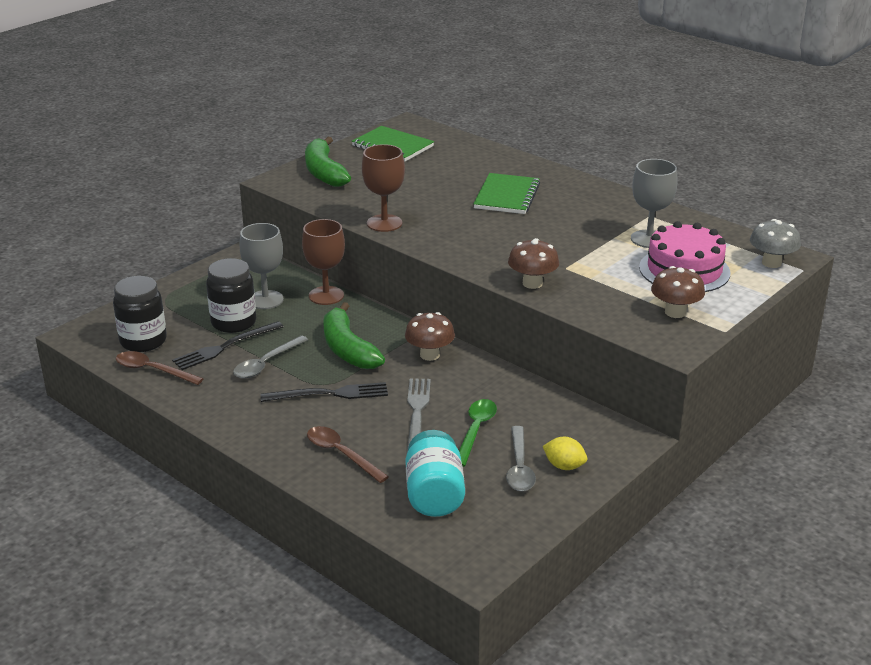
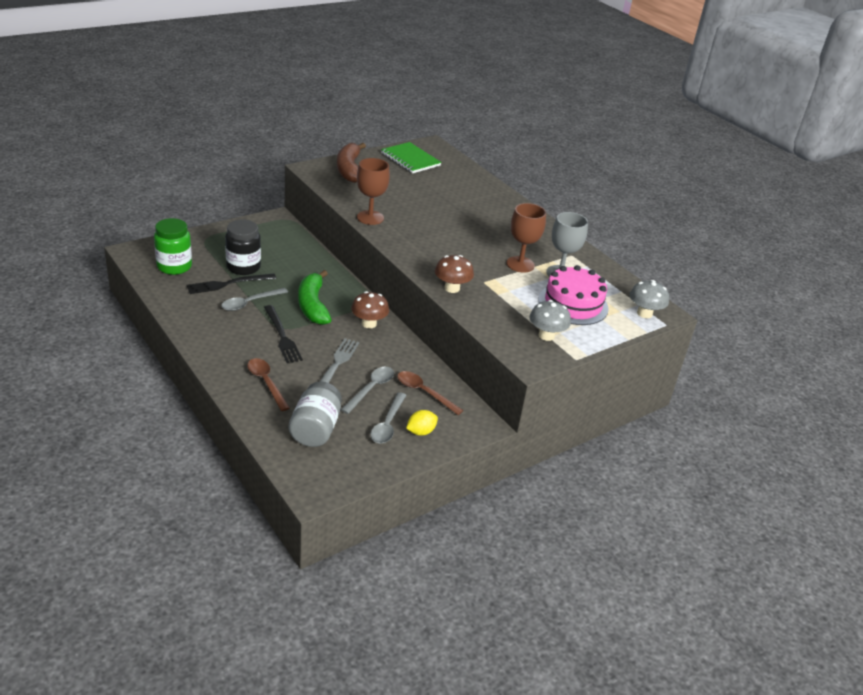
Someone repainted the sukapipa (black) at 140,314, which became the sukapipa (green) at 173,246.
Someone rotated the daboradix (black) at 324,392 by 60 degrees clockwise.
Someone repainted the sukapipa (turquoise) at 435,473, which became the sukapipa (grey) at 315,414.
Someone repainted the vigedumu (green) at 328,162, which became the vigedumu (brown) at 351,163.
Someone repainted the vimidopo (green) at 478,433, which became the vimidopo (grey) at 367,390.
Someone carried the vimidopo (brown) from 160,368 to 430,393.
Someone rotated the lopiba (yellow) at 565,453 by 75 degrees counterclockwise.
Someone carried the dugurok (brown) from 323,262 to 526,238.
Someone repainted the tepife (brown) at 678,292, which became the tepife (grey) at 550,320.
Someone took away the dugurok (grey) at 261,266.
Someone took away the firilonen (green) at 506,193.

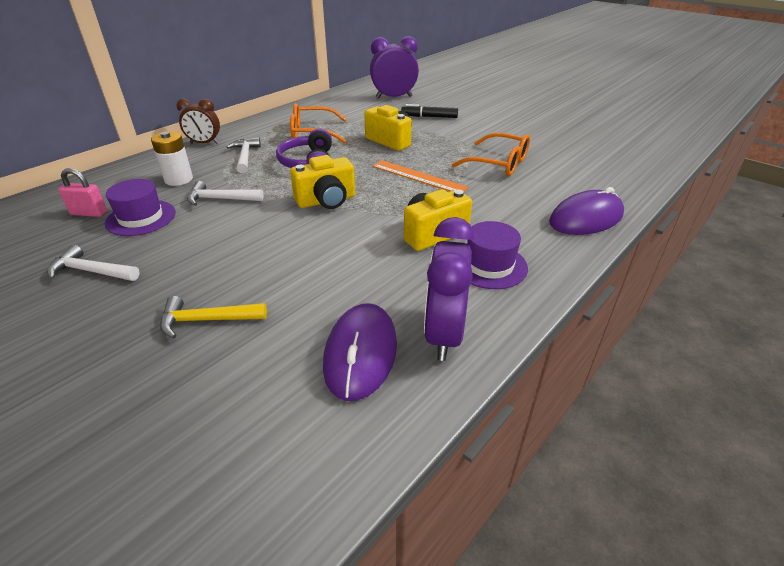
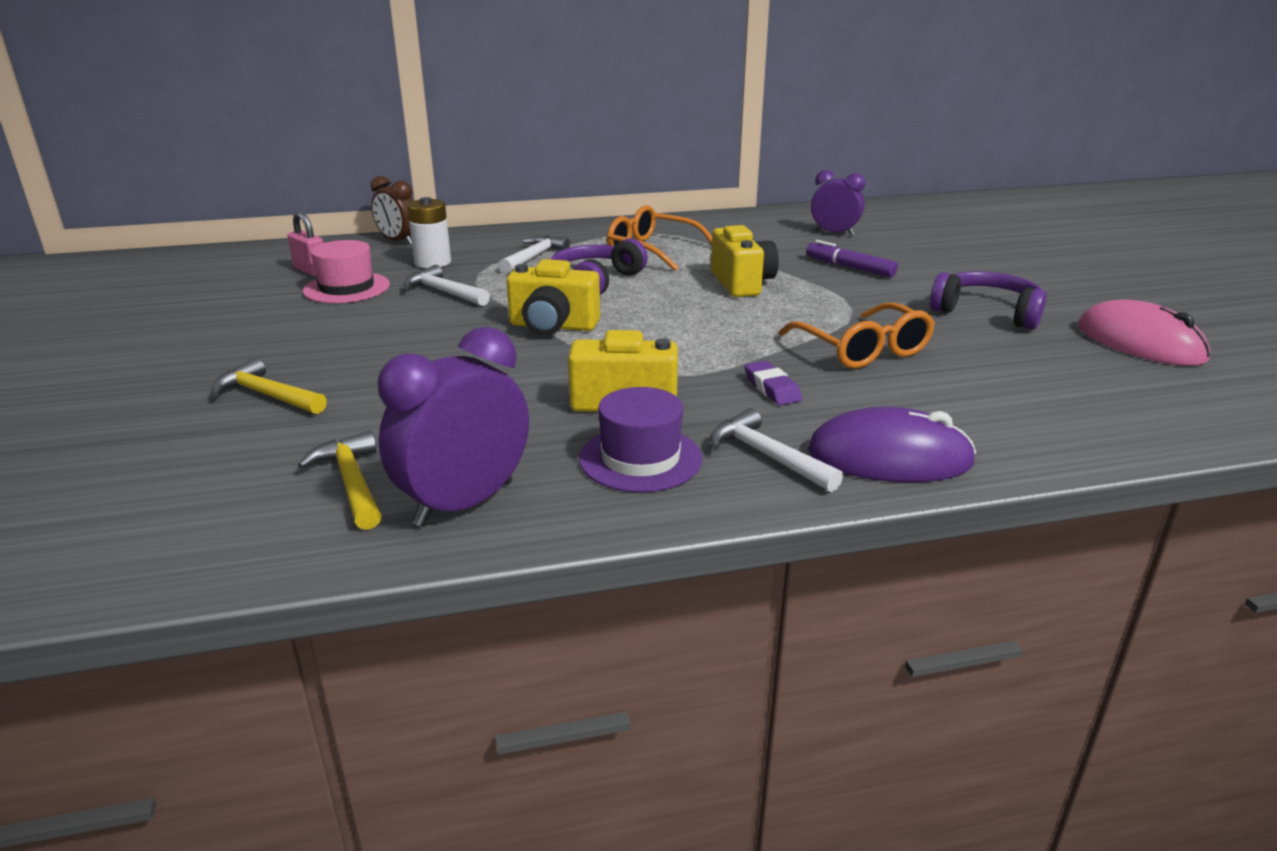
Someone swapped the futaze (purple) at 360,352 for the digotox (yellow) at 340,480.
Someone repainted the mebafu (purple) at 140,207, which became the mebafu (pink) at 346,271.
Someone carried the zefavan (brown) from 198,120 to 392,210.
Someone carried the digotox (white) from 93,263 to 776,450.
Someone put down the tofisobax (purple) at 773,383.
Someone repainted the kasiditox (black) at 429,111, which became the kasiditox (purple) at 852,259.
Someone scaled the zefavan (purple) at 394,67 by 0.65.
Someone put down the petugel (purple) at 988,300.
Someone put down the futaze (pink) at 1144,332.
Someone took away the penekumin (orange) at 420,175.

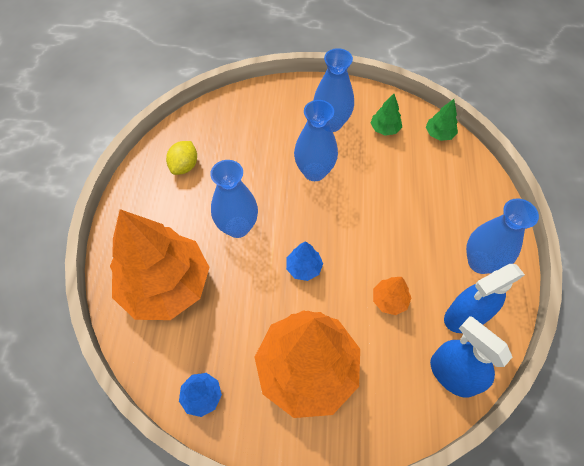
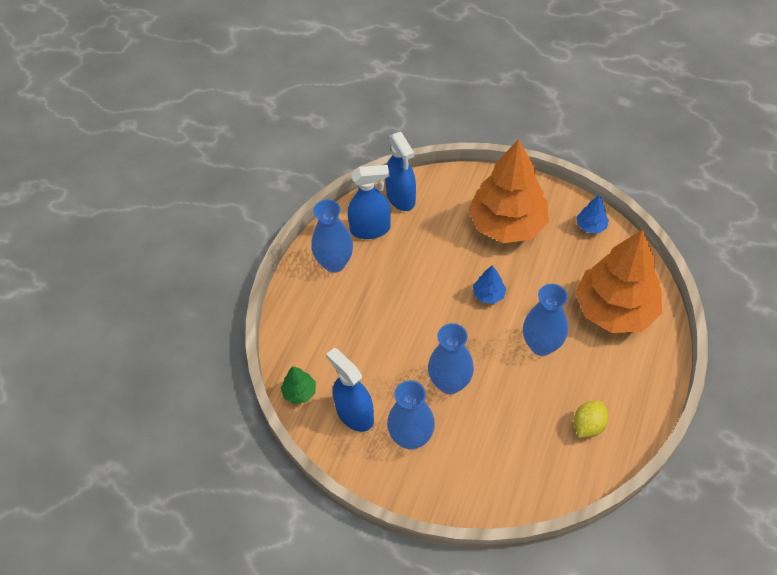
Someone swapped the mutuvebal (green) at 386,115 for the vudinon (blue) at 350,390.
Someone took away the mutuvebal (orange) at 392,296.

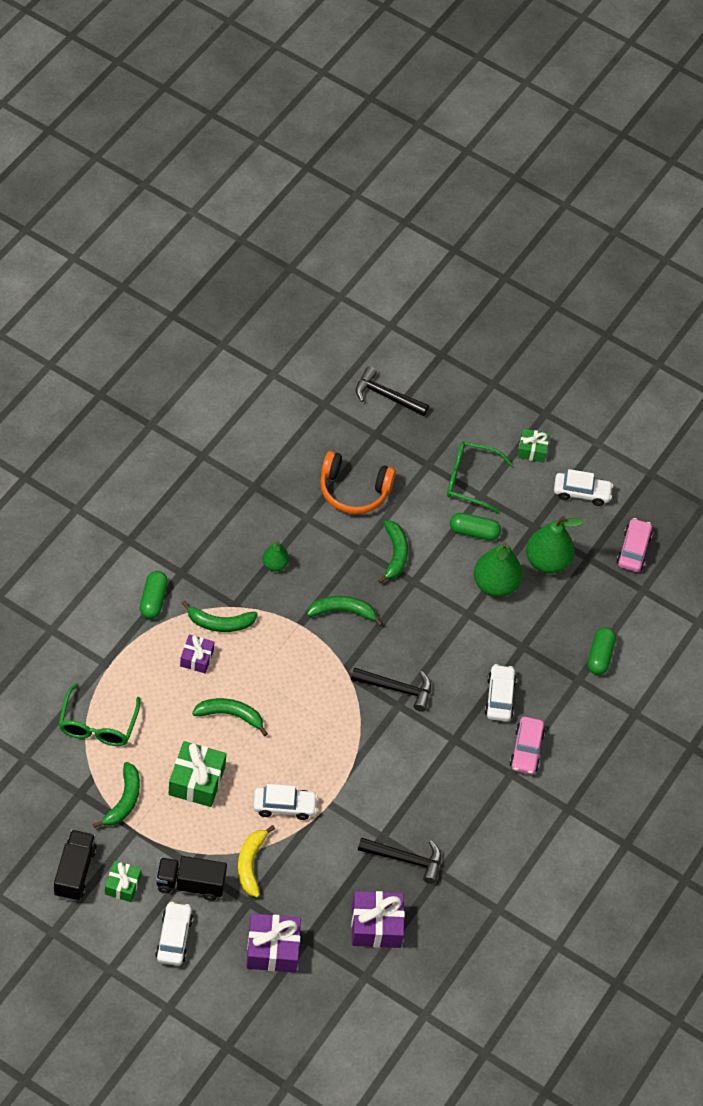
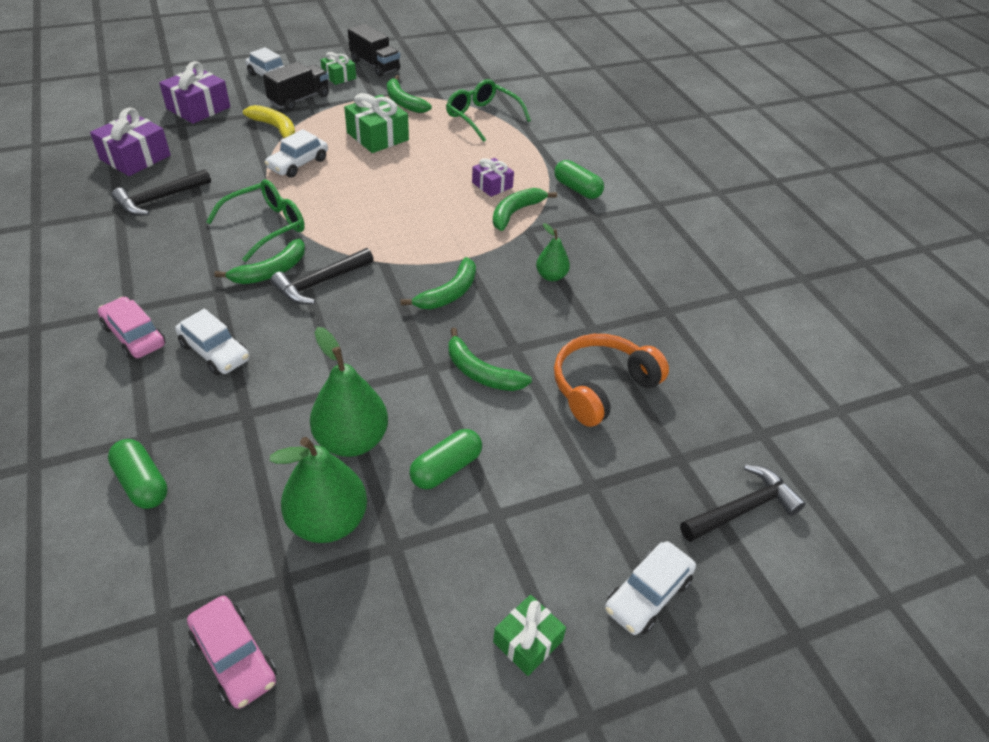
Someone carried the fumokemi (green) from 480,477 to 255,220.
Someone carried the vigedumu (green) from 230,717 to 259,261.
Someone carried the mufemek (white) from 583,487 to 650,588.

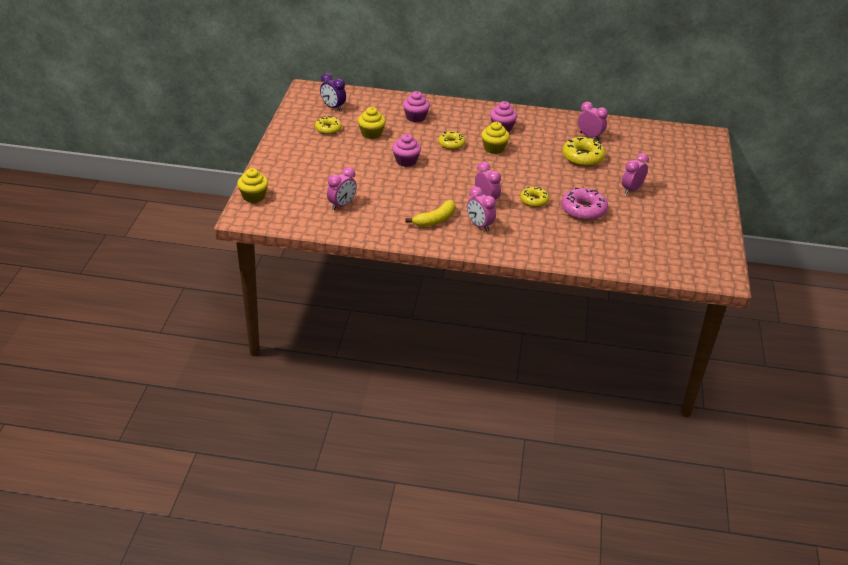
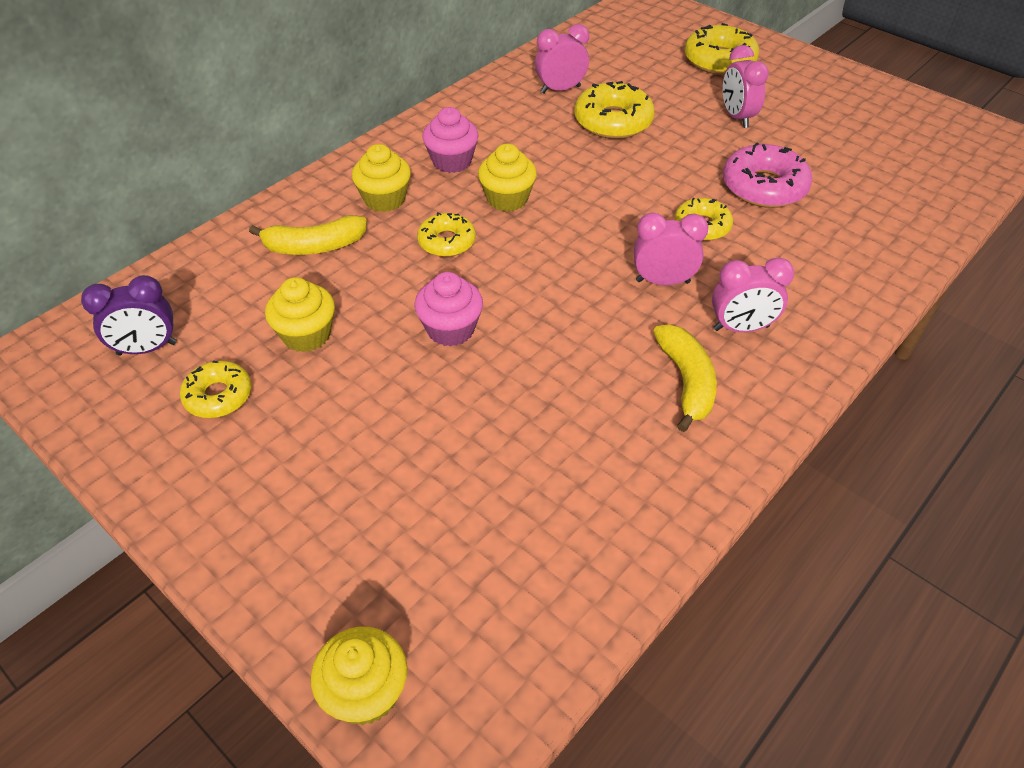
Someone swapped the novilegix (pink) at 416,106 for the vigedumu (yellow) at 308,235.
Someone put down the novilegix (yellow) at 381,178.
Someone put down the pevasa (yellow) at 722,49.
Someone took away the zefavan (pink) at 342,188.

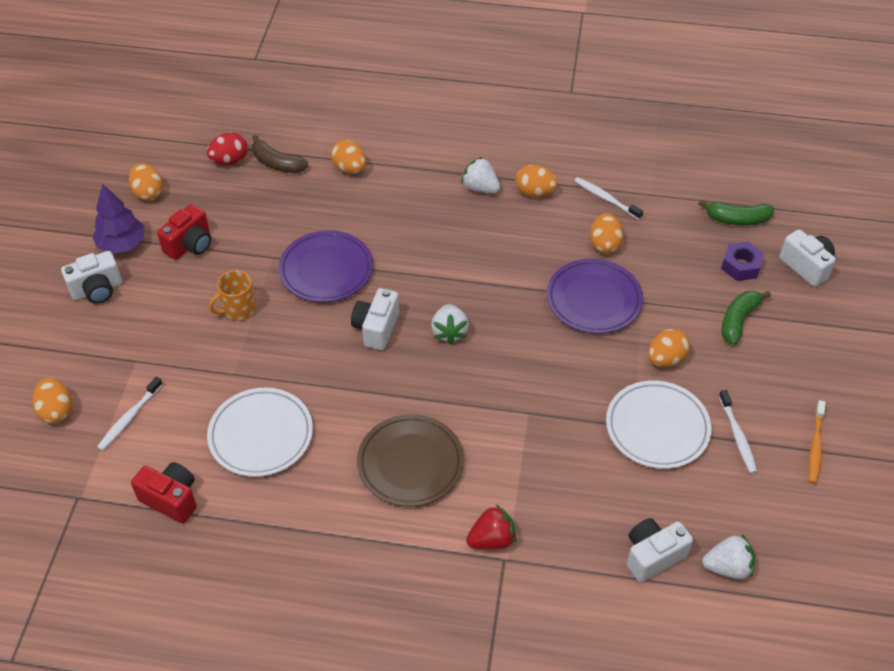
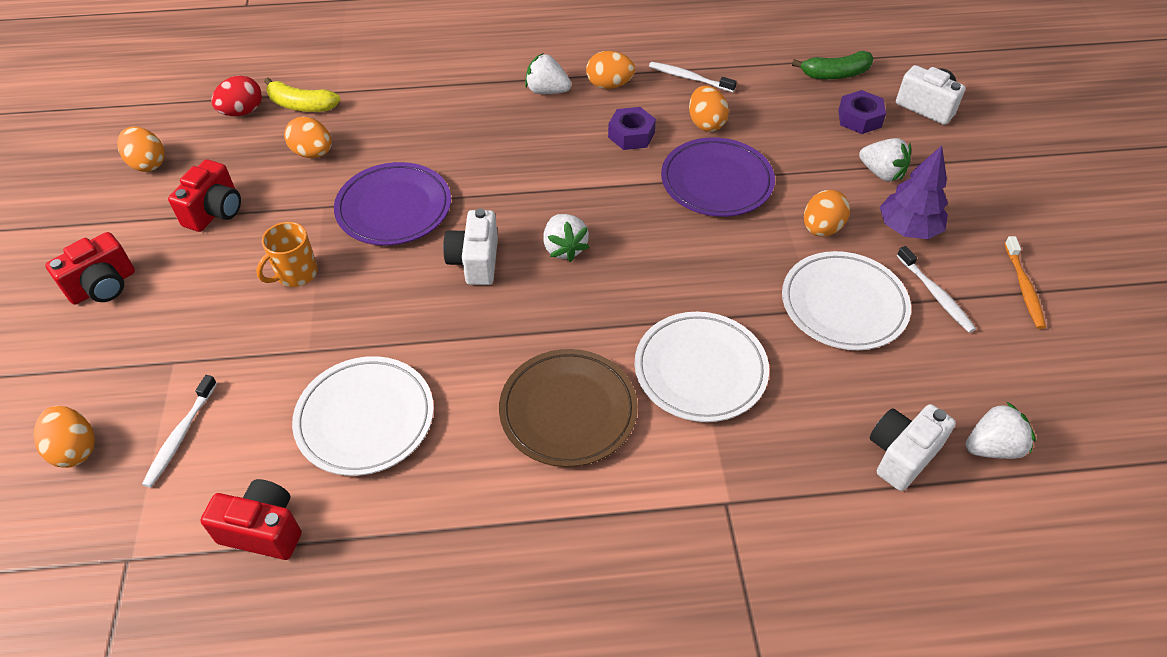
Someone repainted the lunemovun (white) at 91,277, which became the lunemovun (red) at 90,268.
Someone repainted the vigedumu (brown) at 280,154, which became the vigedumu (yellow) at 302,95.
Someone carried the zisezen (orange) from 348,157 to 308,137.
Someone put down the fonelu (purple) at 632,128.
Someone put down the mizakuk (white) at 702,367.
Someone swapped the vigedumu (green) at 746,318 for the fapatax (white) at 885,160.
Someone carried the mutuvebal (purple) from 118,219 to 914,192.
Someone took away the fapatax (red) at 491,527.

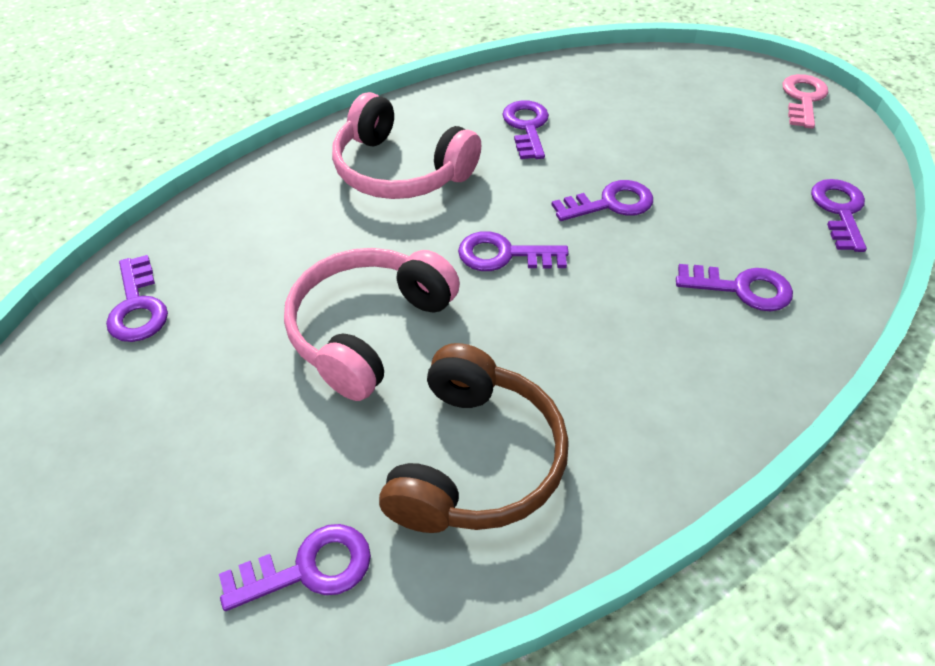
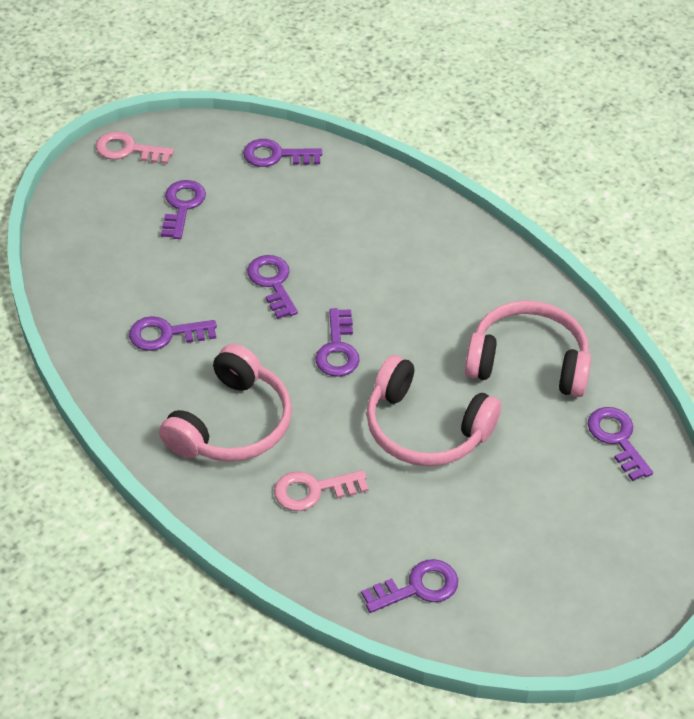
Someone carried the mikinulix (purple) from 734,287 to 183,209.
Someone put down the mikinulix (pink) at 321,490.
Someone repainted the petugel (brown) at 474,438, which became the petugel (pink) at 528,348.

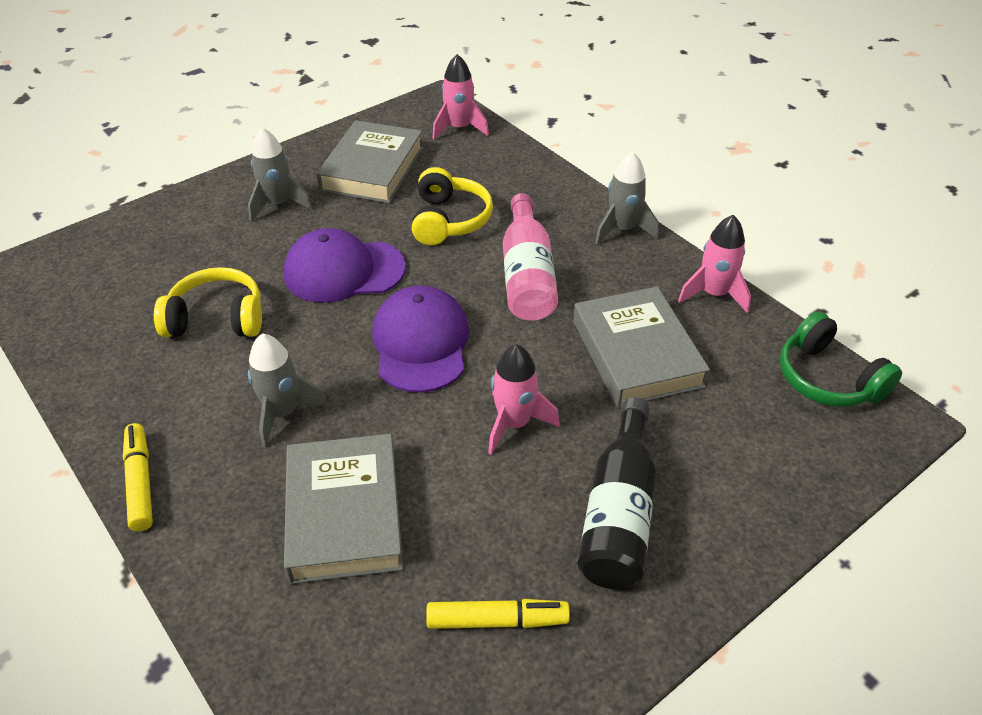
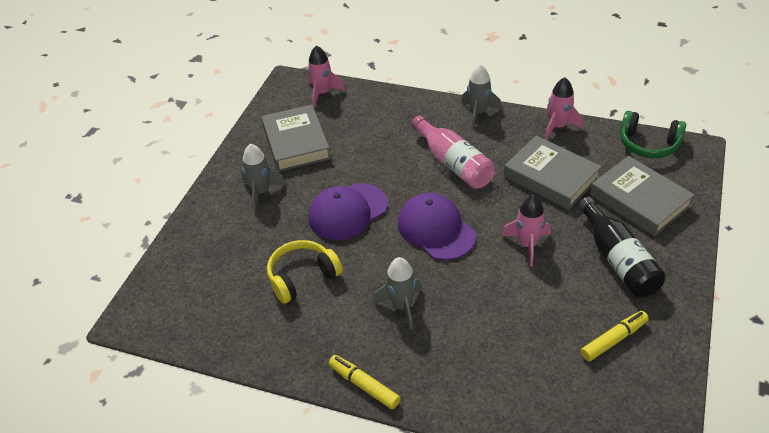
Someone carried the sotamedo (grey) from 343,509 to 642,196.
Someone took away the petugel (yellow) at 452,206.

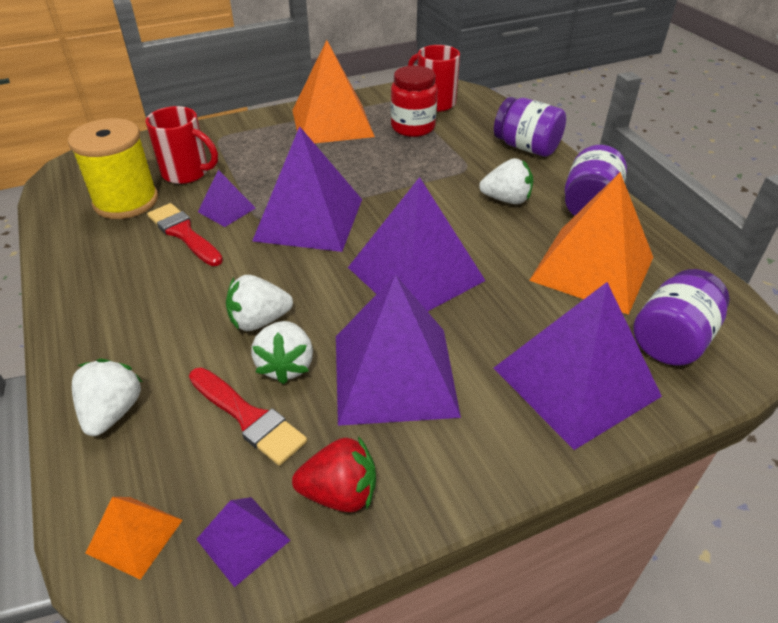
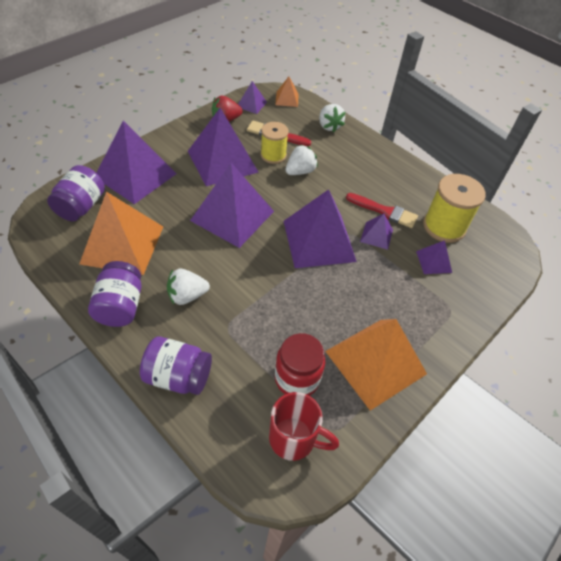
Someone swapped the fapatax (white) at 282,352 for the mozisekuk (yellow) at 275,143.
Someone swapped the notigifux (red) at 181,145 for the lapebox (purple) at 434,257.

